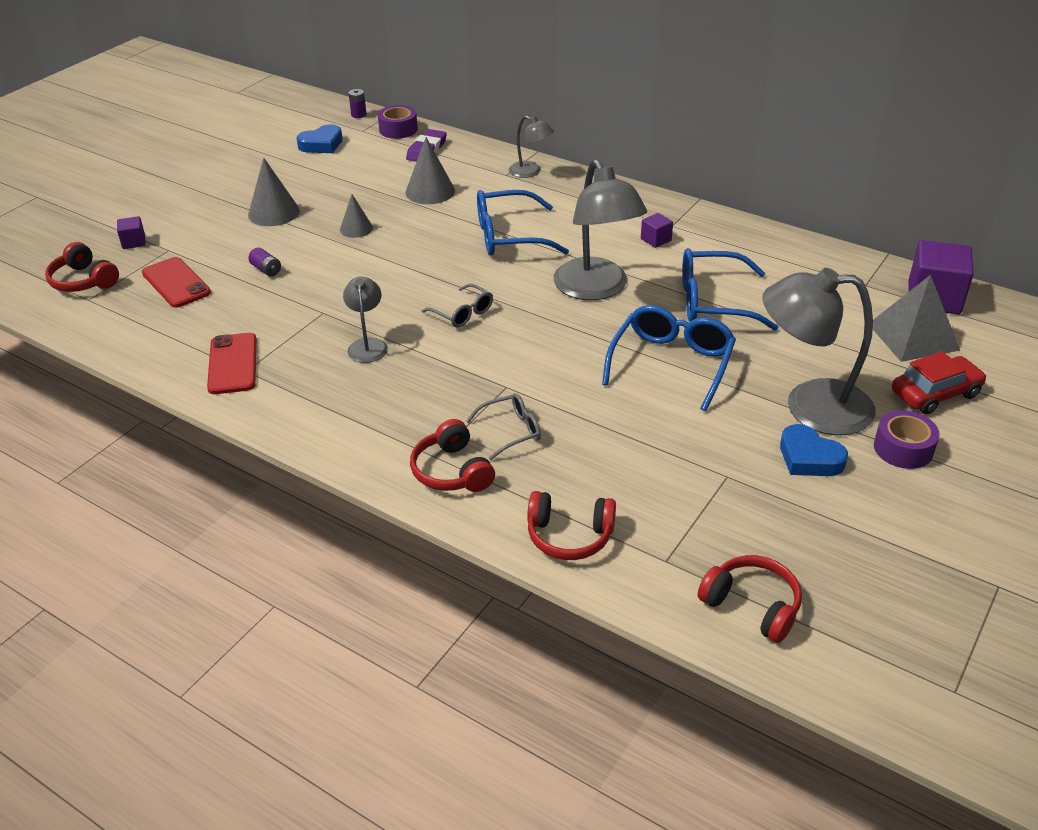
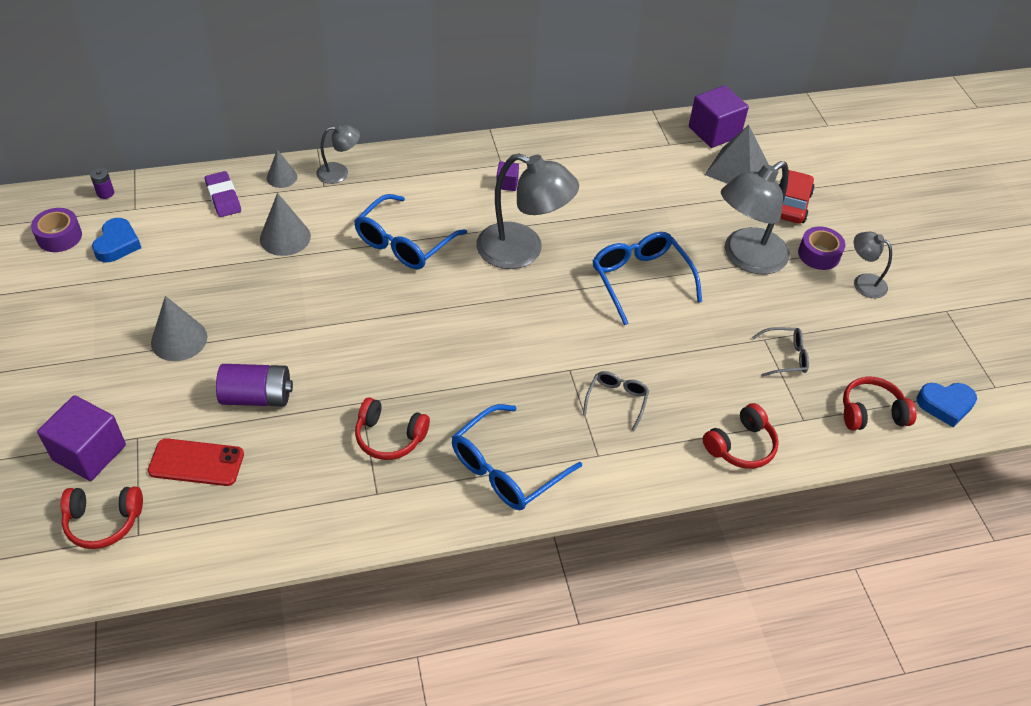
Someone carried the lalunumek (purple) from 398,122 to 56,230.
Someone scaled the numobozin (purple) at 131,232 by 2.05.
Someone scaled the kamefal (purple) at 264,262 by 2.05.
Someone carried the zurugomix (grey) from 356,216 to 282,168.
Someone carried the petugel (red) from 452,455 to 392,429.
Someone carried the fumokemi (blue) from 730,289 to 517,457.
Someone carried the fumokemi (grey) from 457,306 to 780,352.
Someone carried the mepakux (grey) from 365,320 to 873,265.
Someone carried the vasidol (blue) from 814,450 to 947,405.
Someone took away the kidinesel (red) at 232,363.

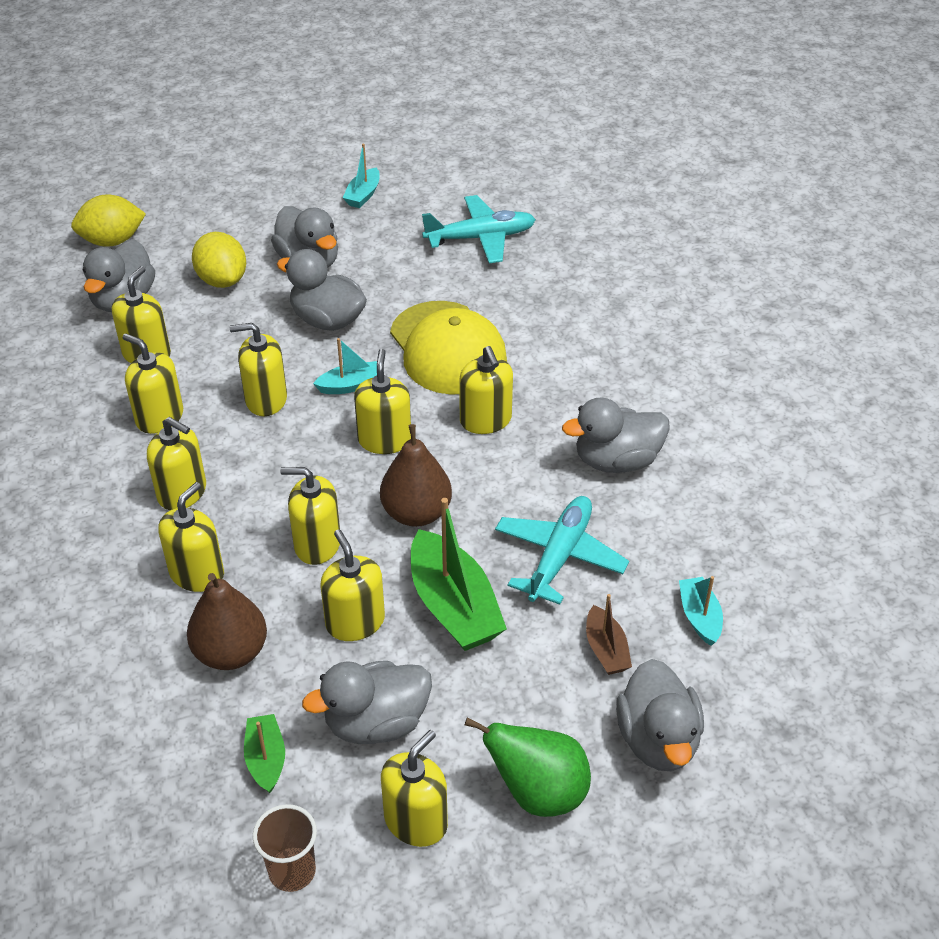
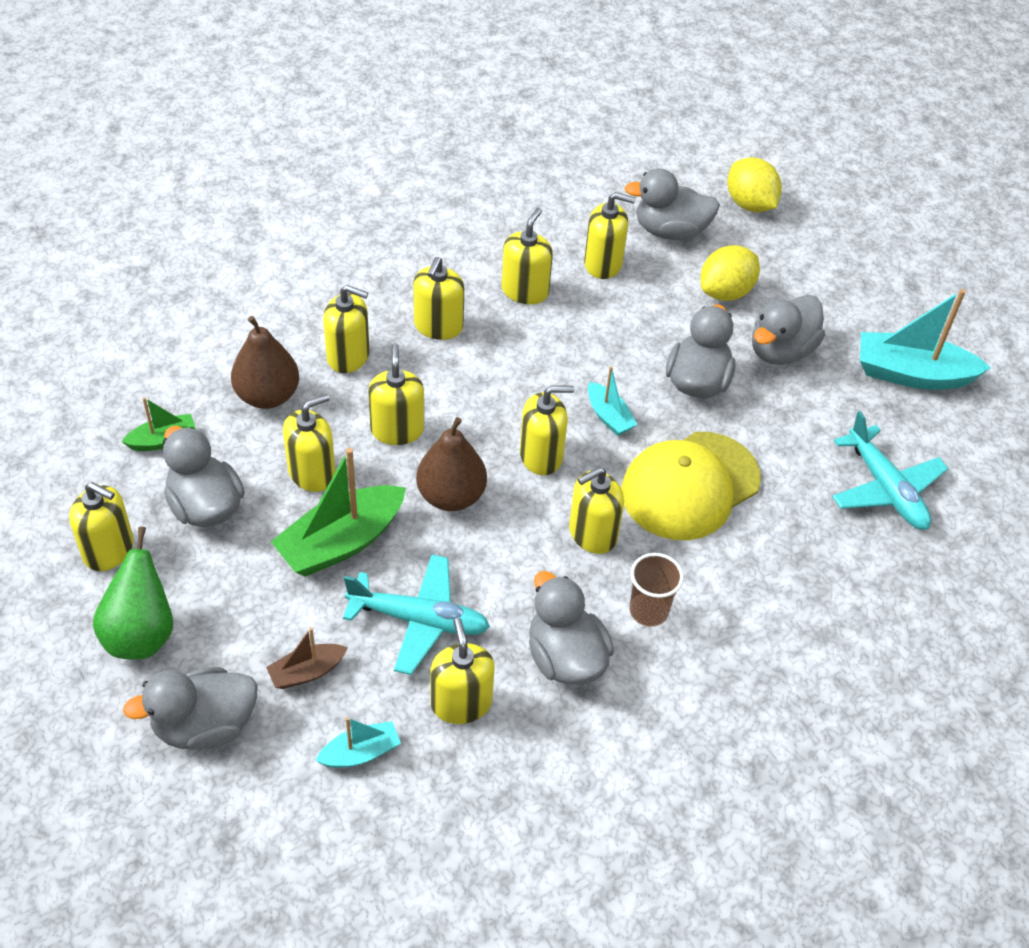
Someone carried the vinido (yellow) from 258,369 to 463,671.
Someone carried the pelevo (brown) from 285,848 to 657,590.
Someone scaled the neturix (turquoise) at 361,176 by 1.90.

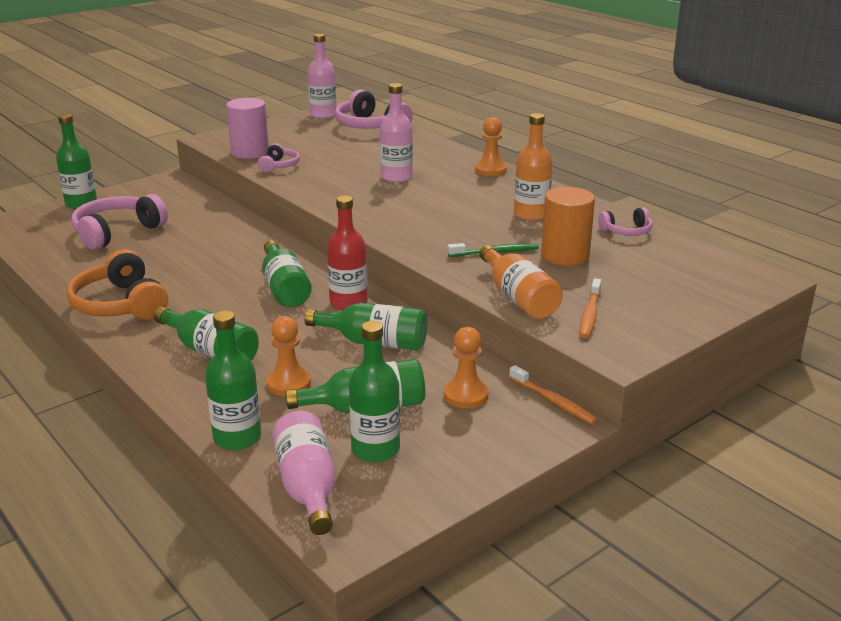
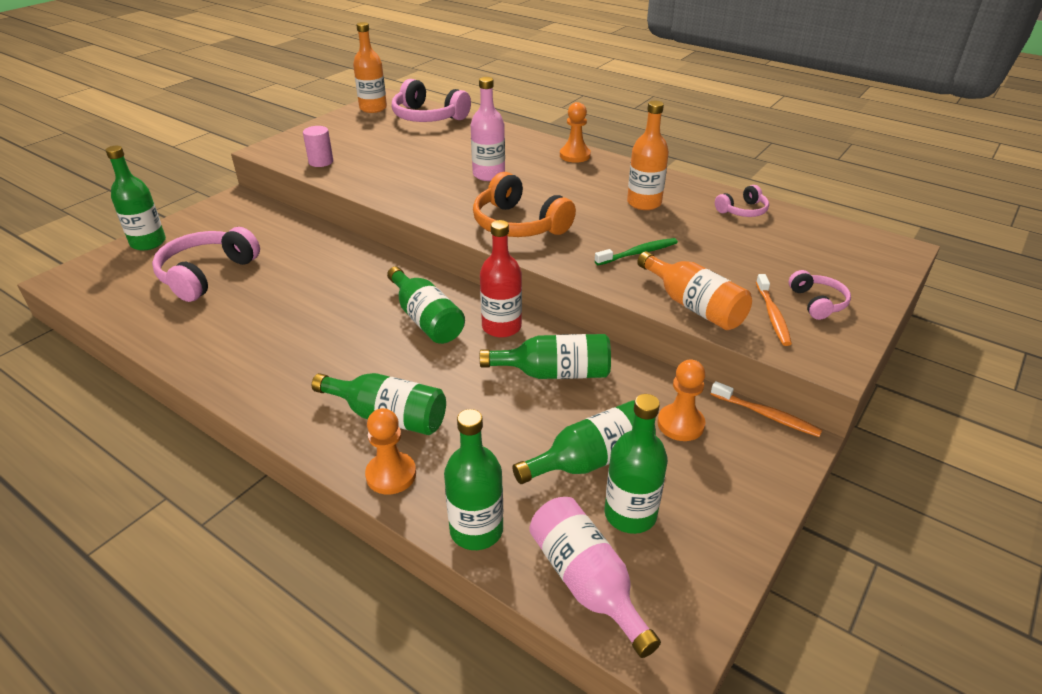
Someone scaled the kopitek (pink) at 247,128 by 0.62.
Someone repainted the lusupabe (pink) at 322,76, which became the lusupabe (orange) at 370,67.
Someone carried the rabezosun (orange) from 289,356 to 390,451.
Someone carried the petugel (orange) from 117,284 to 524,204.
Someone carried the petugel (pink) from 279,157 to 820,295.
Someone took away the kopitek (orange) at 568,226.

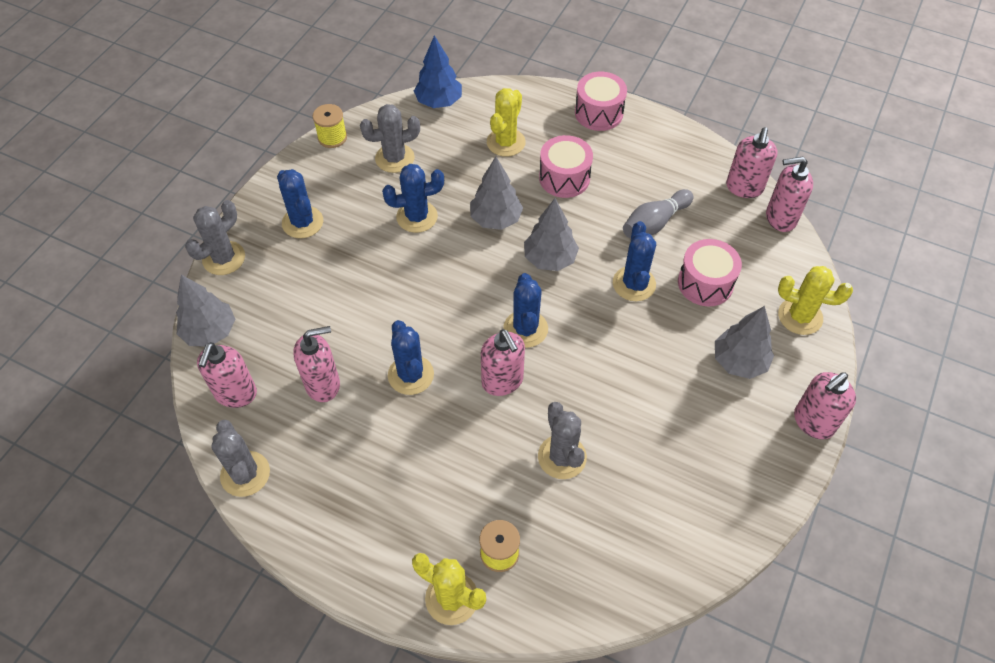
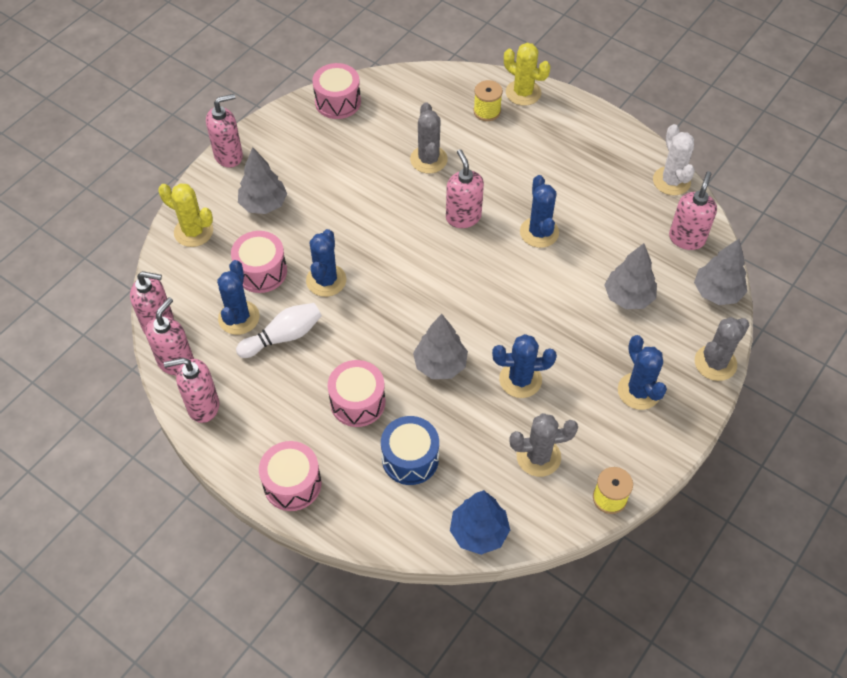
Someone carried the vinido (pink) from 316,364 to 191,390.
Someone carried the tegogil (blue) from 525,310 to 238,297.
Someone repainted the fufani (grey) at 658,213, which became the fufani (white) at 279,330.
Someone put down the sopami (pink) at 336,91.
Someone swapped the tegogil (yellow) at 506,122 for the sopami (blue) at 410,450.
Someone carried the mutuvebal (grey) from 551,234 to 630,276.
Someone repainted the tegogil (grey) at 240,458, which became the tegogil (white) at 674,159.

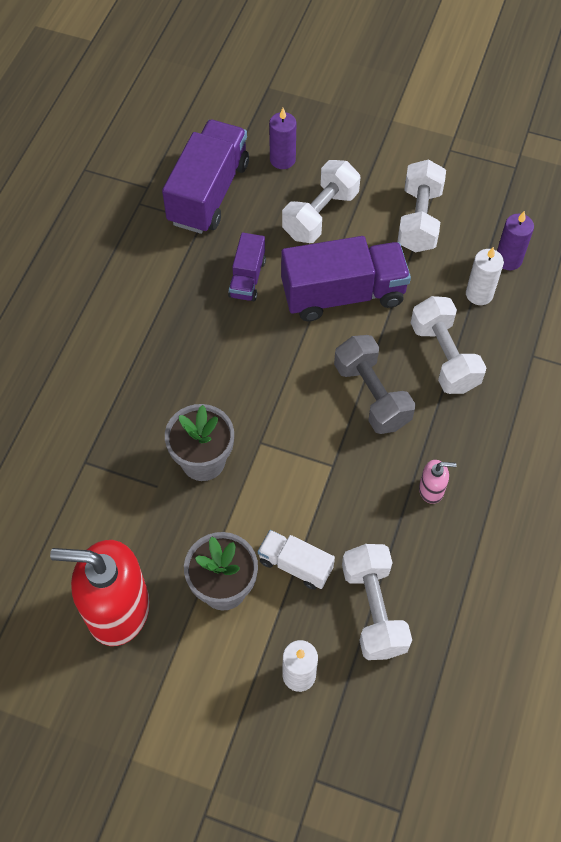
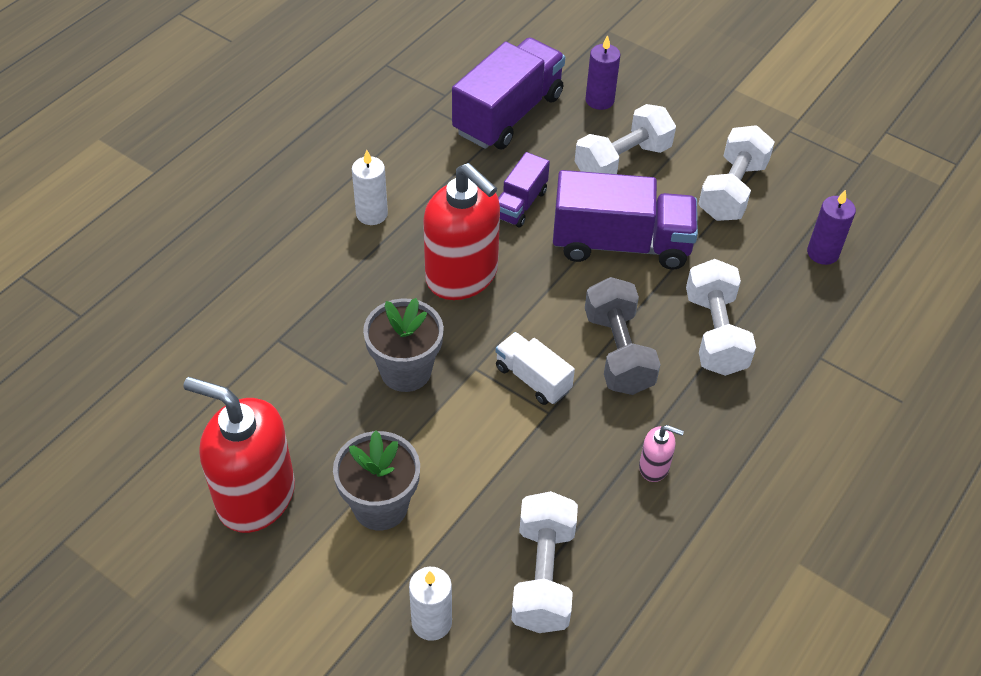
Someone carried the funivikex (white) from 485,276 to 370,187.
Someone put down the vinido (red) at 461,231.
Someone carried the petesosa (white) from 296,560 to 535,368.

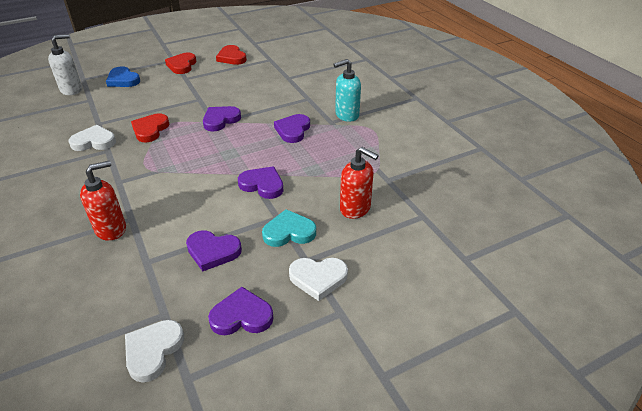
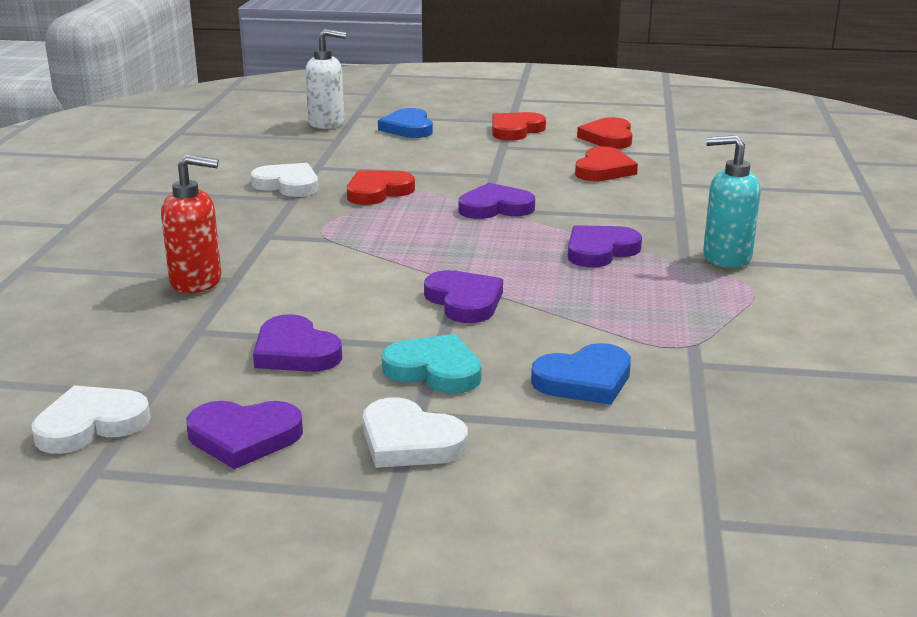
Someone rotated the vasidol (purple) at 240,311 by 150 degrees clockwise.
Someone swapped the vinido (red) at 359,183 for the vasidol (blue) at 581,374.
Someone put down the vasidol (red) at 606,164.

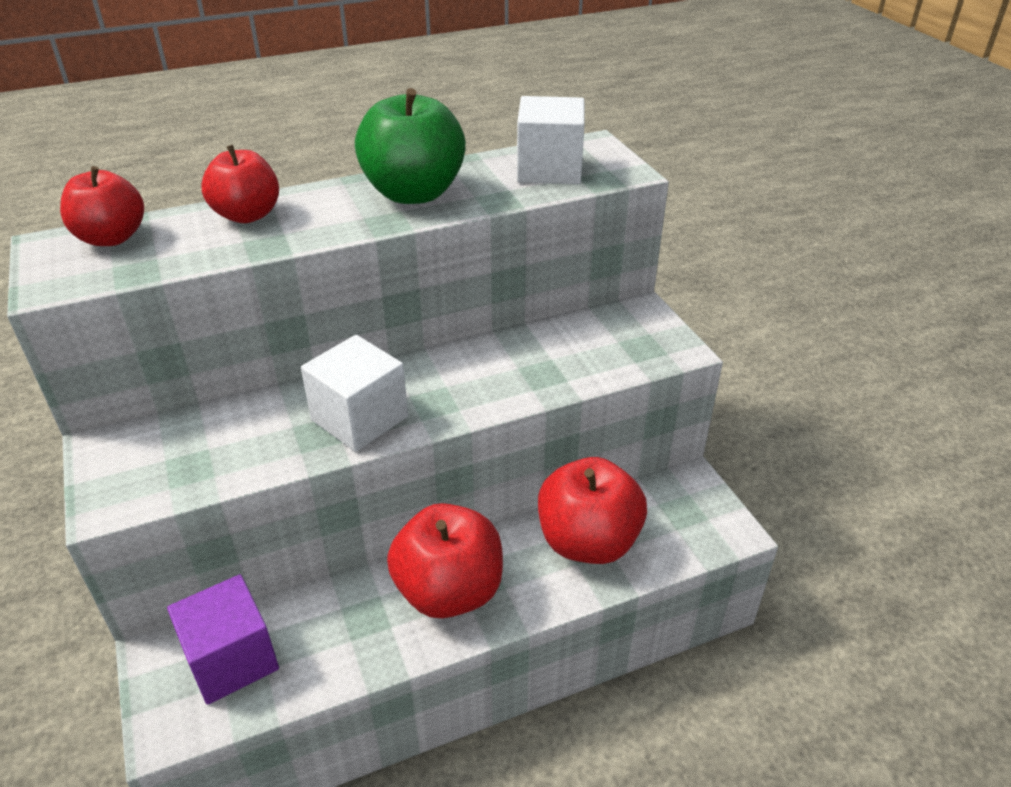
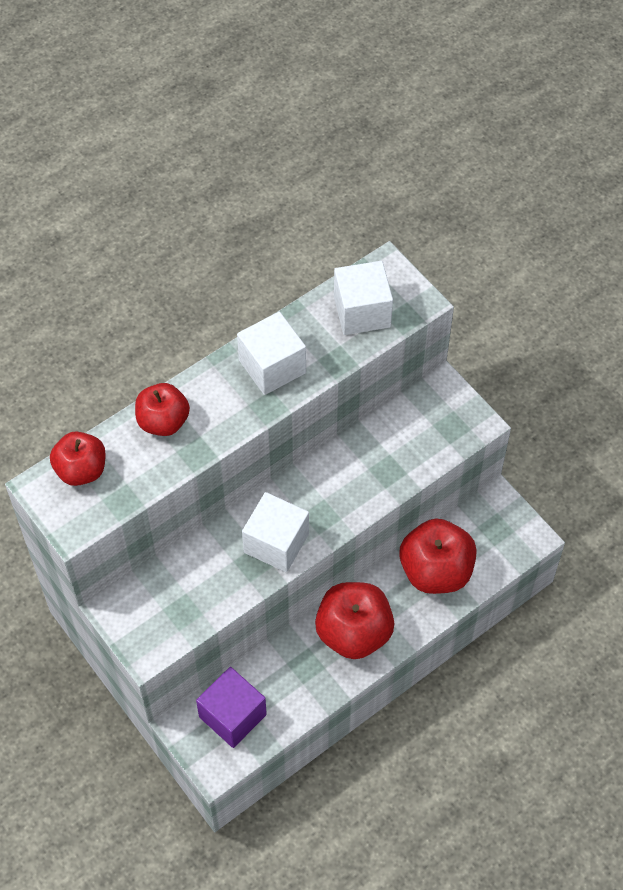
Someone swapped the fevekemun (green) at 410,146 for the numobozin (white) at 271,353.

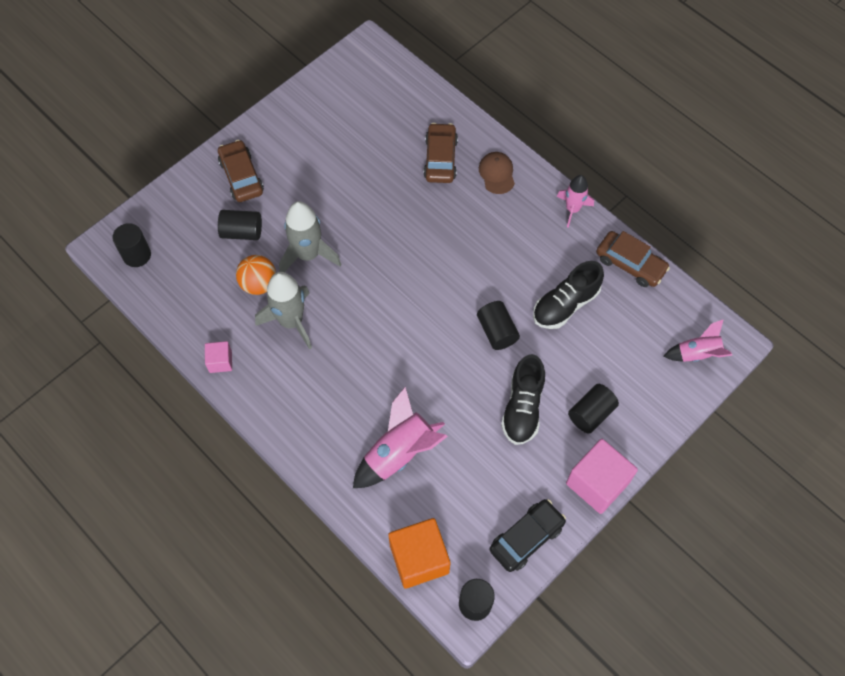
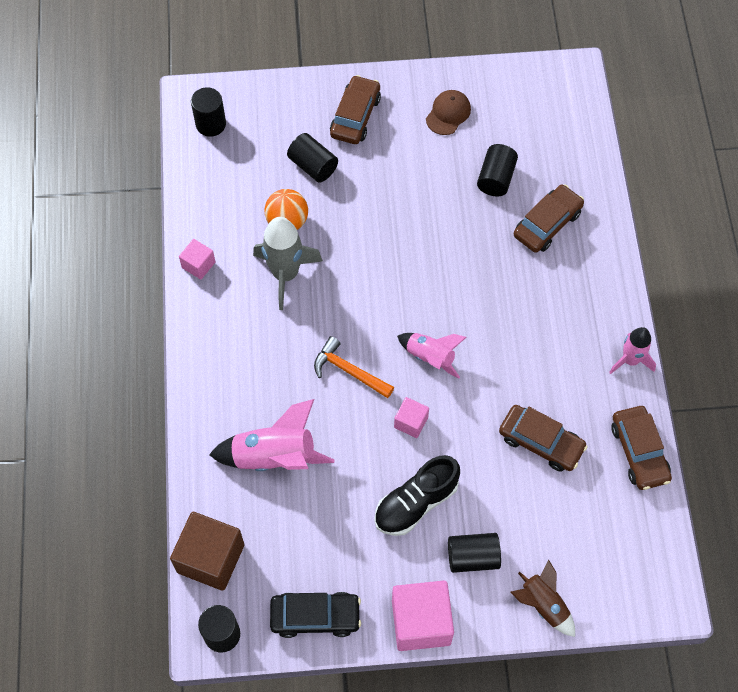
Someone repainted the numobozin (orange) at 419,553, which became the numobozin (brown) at 207,551.
Someone put down the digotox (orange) at 354,367.
Someone put down the numobozin (pink) at 411,417.
Someone carried the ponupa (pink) from 698,340 to 432,356.
Someone carried the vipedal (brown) from 497,173 to 448,112.
Someone carried the kopitek (black) from 498,325 to 497,170.
Someone swapped the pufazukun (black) at 568,295 for the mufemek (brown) at 543,438.
Someone put down the ponupa (brown) at 542,598.
Someone took away the ponupa (grey) at 310,236.

